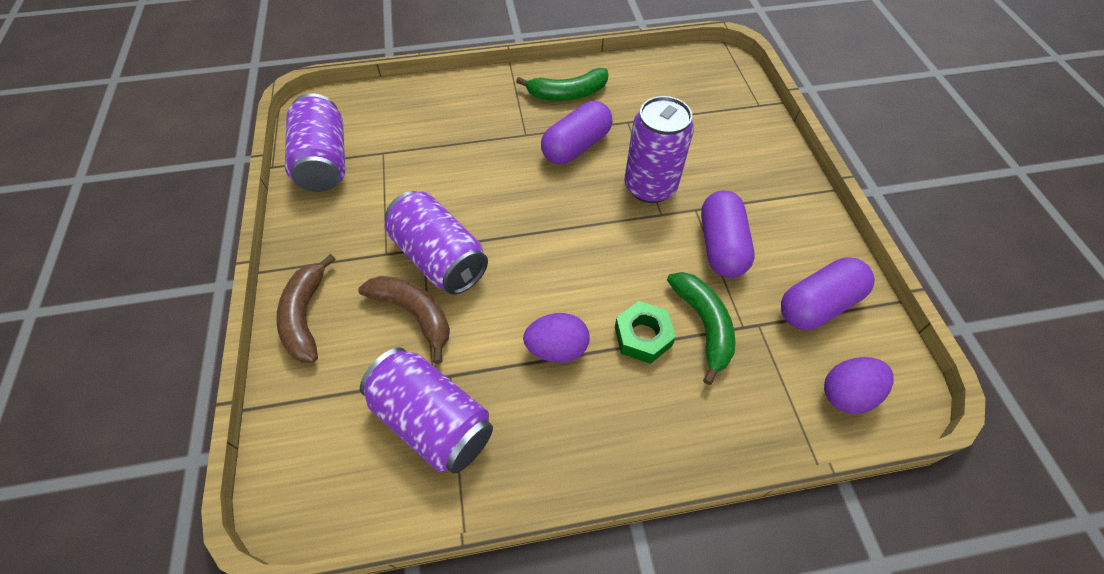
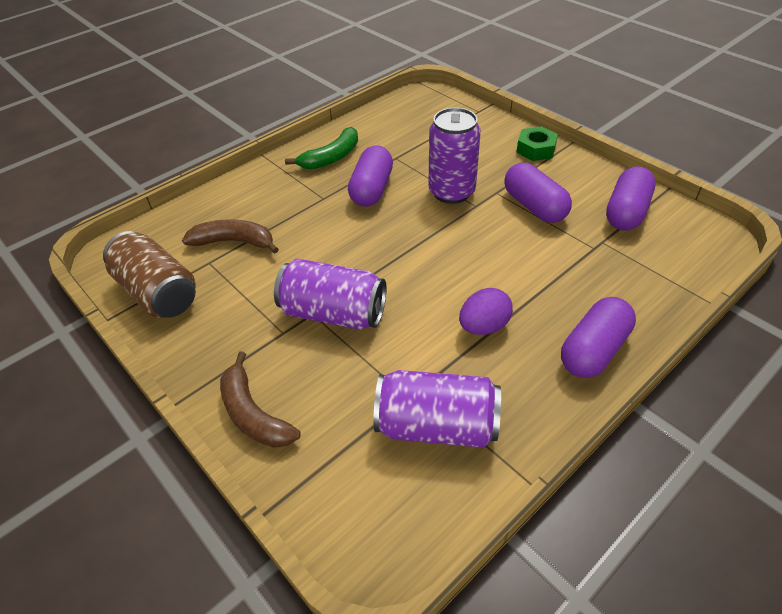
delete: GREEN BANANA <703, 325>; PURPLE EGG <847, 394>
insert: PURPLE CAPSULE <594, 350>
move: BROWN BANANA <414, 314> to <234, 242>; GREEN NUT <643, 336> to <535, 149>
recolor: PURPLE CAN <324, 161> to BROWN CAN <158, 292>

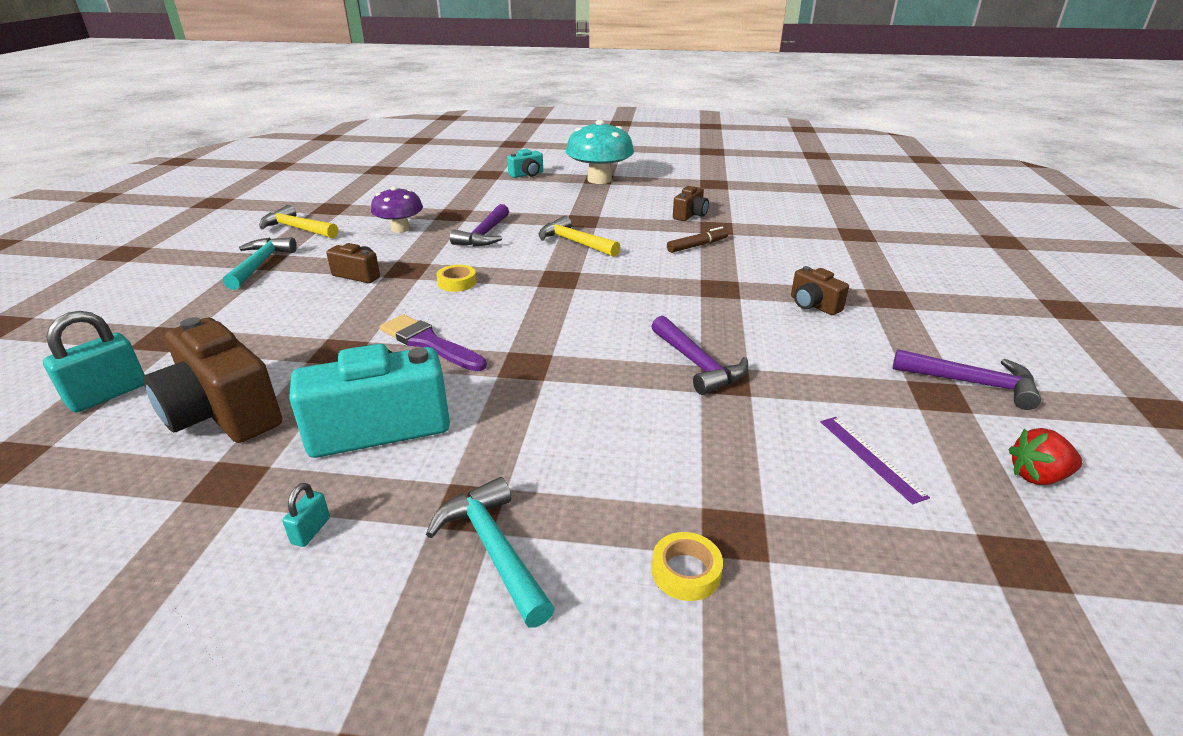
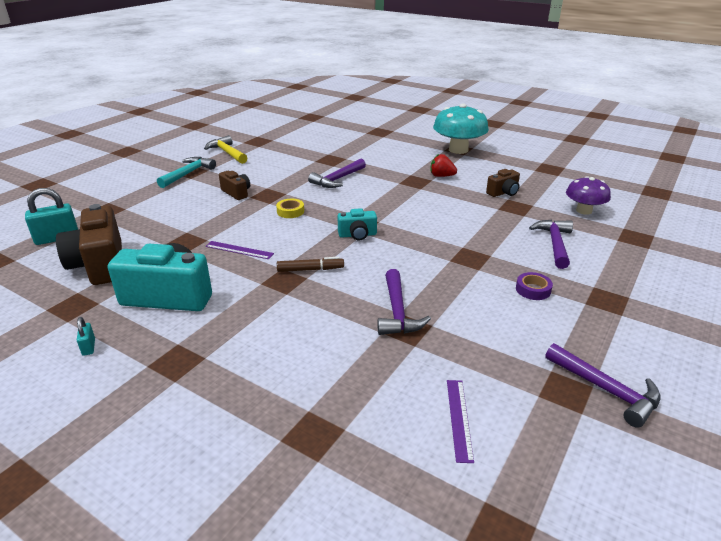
delete: TURQUOISE HAMMER <494, 549>; YELLOW HAMMER <574, 242>; YELLOW TAPE <686, 572>
insert: PURPLE HAMMER <554, 244>
move: PURPLE MUSHROOM <400, 229> to <584, 211>; TURQUOISE CAMERA <527, 175> to <357, 235>; BROWN MARKER <697, 246> to <310, 269>; RED STRAWBERRY <1037, 476> to <441, 176>
replace: PURPLE BRUSH <429, 343> to PURPLE RULER <239, 250>; BROWN CAMERA <813, 305> to PURPLE TAPE <533, 290>
rotate: TURQUOISE PADLOCK <311, 530> = <88, 347> 60 degrees counterclockwise

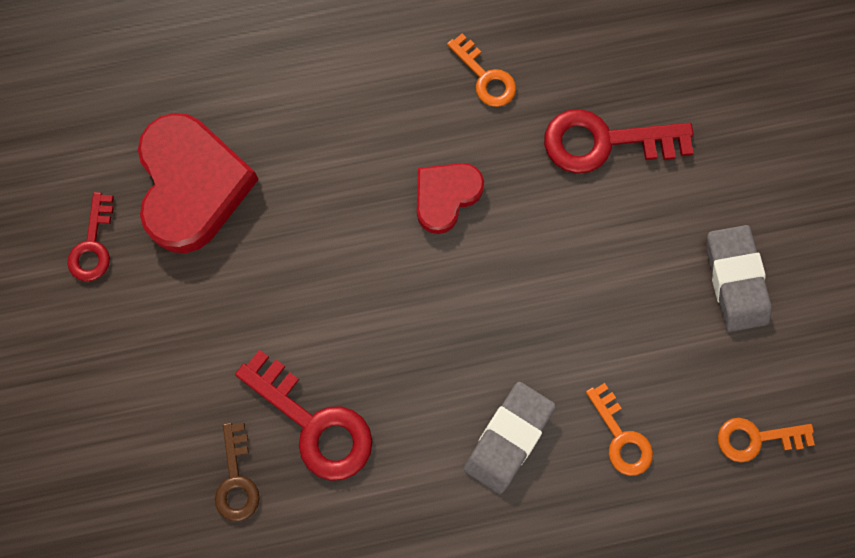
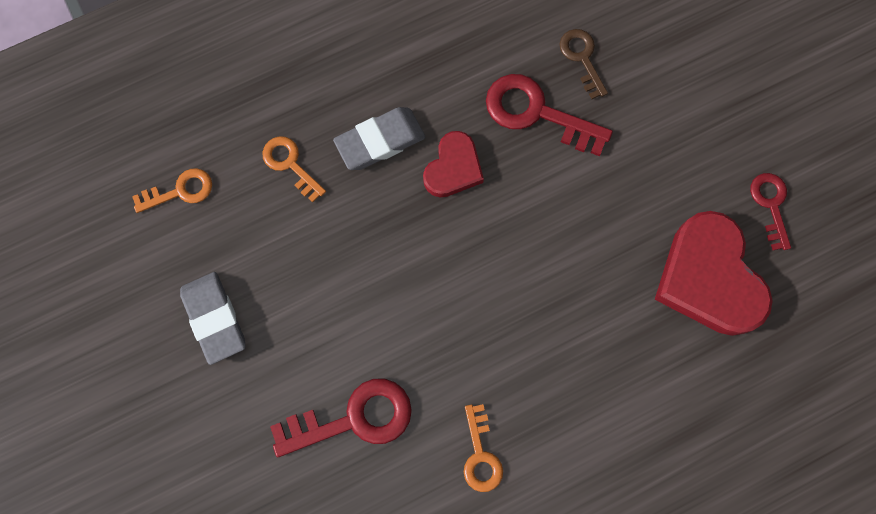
move: RED HEART <445, 196> to <453, 168>
rotate: ORANGE KEY <485, 77> = <480, 455> 135 degrees counterclockwise; GREY ERASER <508, 438> = <380, 141> 45 degrees clockwise

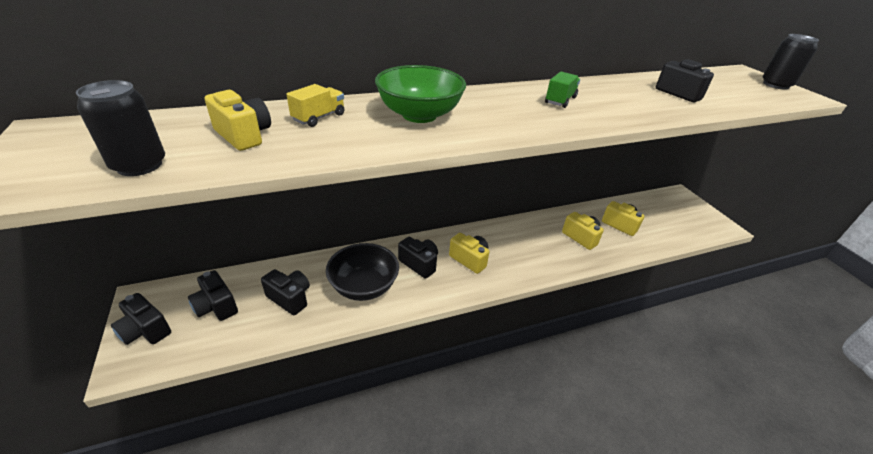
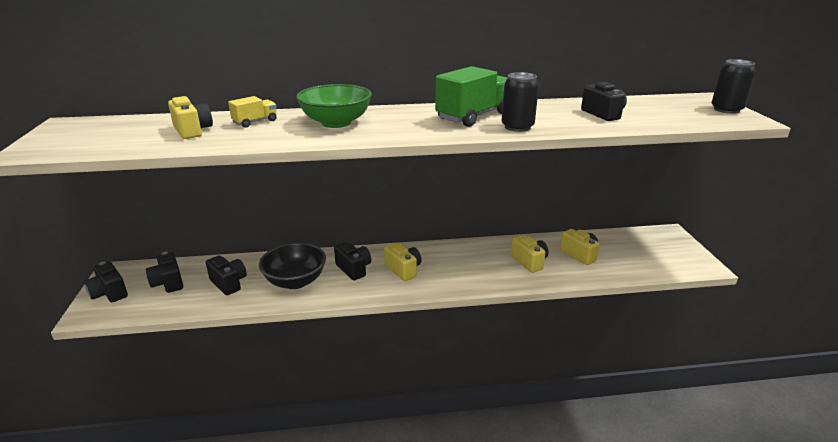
move: BLACK CAN <139, 165> to <517, 127>
resize: GREEN TRUCK <560, 100> = <473, 116> x1.96

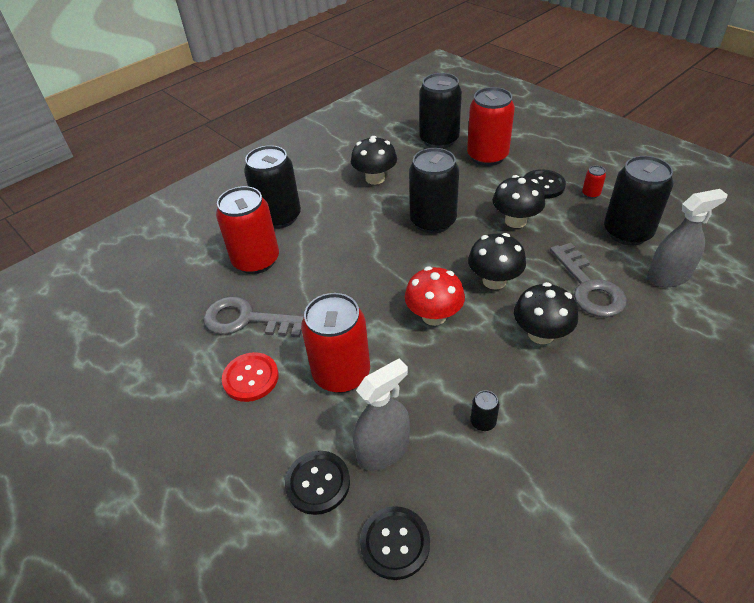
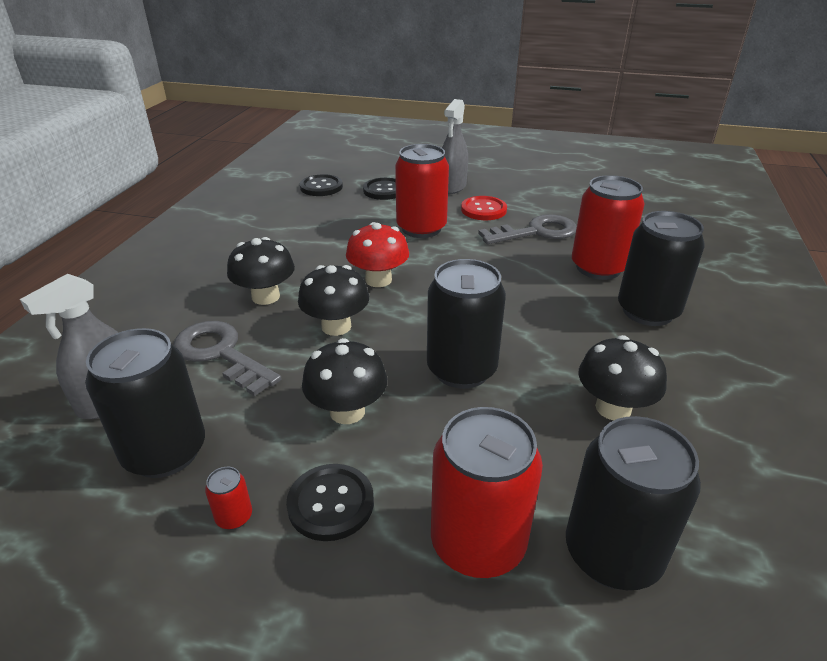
delete: BLACK CAN <483, 422>
move: GREY SPRAY BOTTLE <383, 450> to <452, 187>

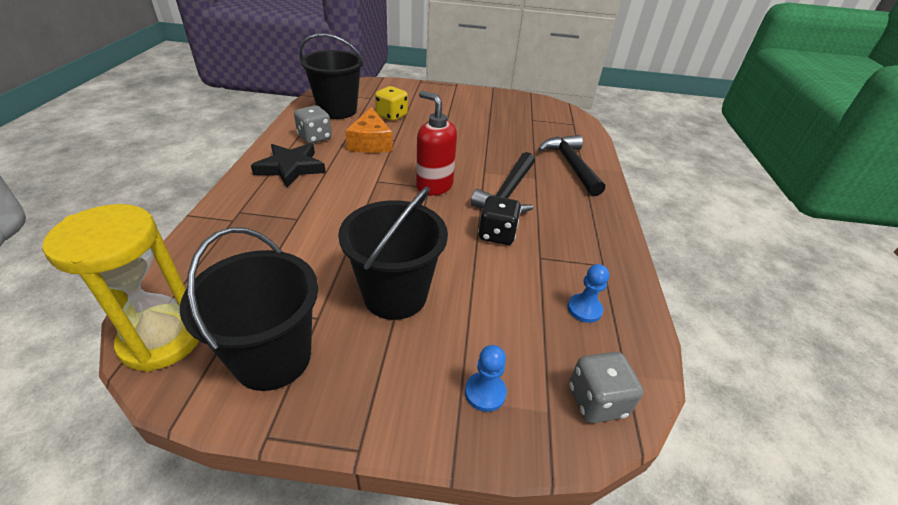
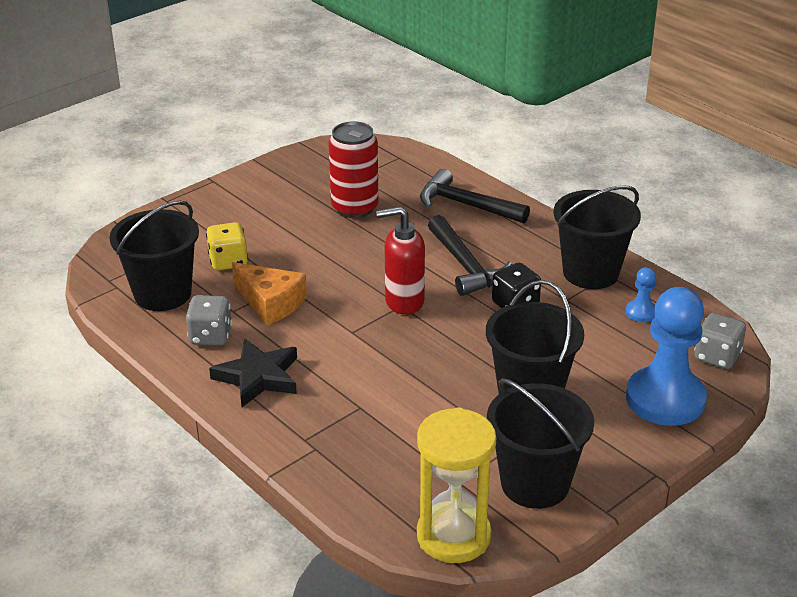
insert: RED CAN <355, 208>; BLACK BUCKET <590, 273>
resize: BLUE PAWN <485, 392> = <665, 399> x2.29

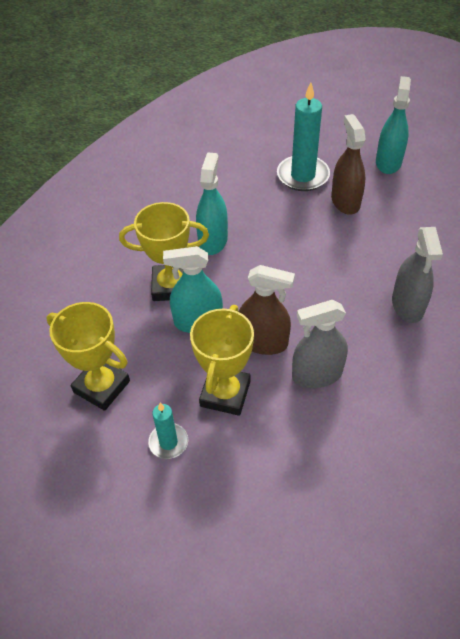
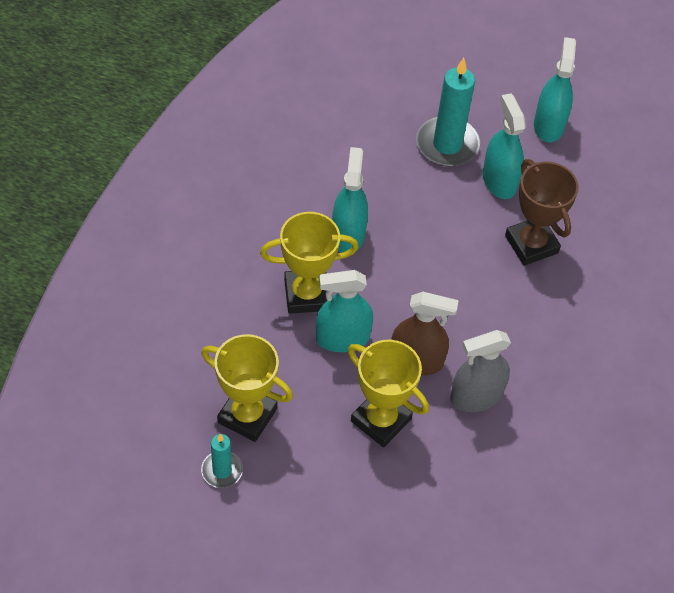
delete: GREY SPRAY BOTTLE <407, 305>
insert: BROWN TROPHY <531, 244>
move: TURQUOISE CANDLE <168, 442> to <222, 470>
recolor: BROWN SPRAY BOTTLE <345, 201> to TURQUOISE SPRAY BOTTLE <499, 181>
rotate: YELLOW TROPHY <225, 394> = <381, 420> 60 degrees counterclockwise

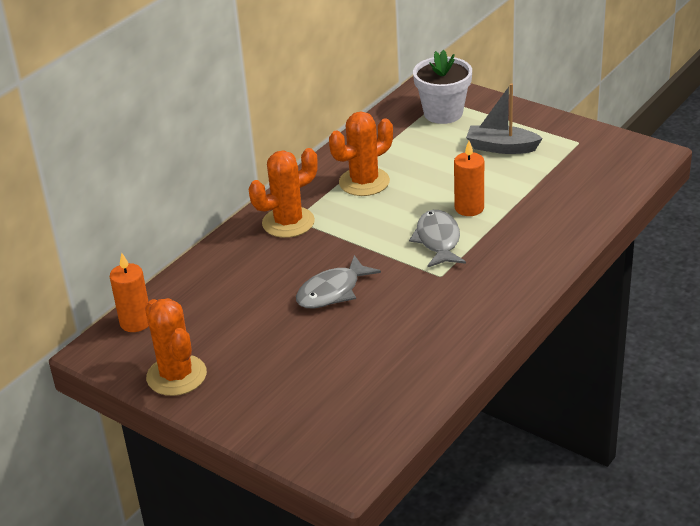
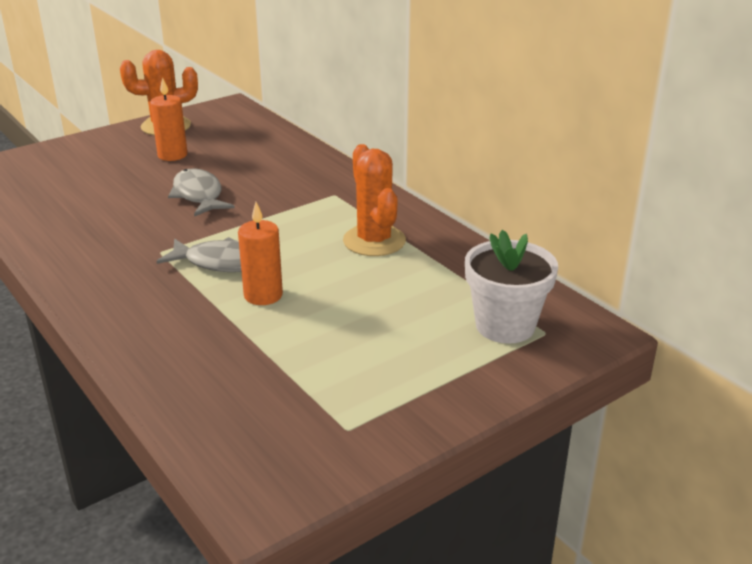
delete: ORANGE CACTUS <288, 222>; GREY BOAT <501, 147>
move: ORANGE CANDLE <136, 322> to <172, 155>

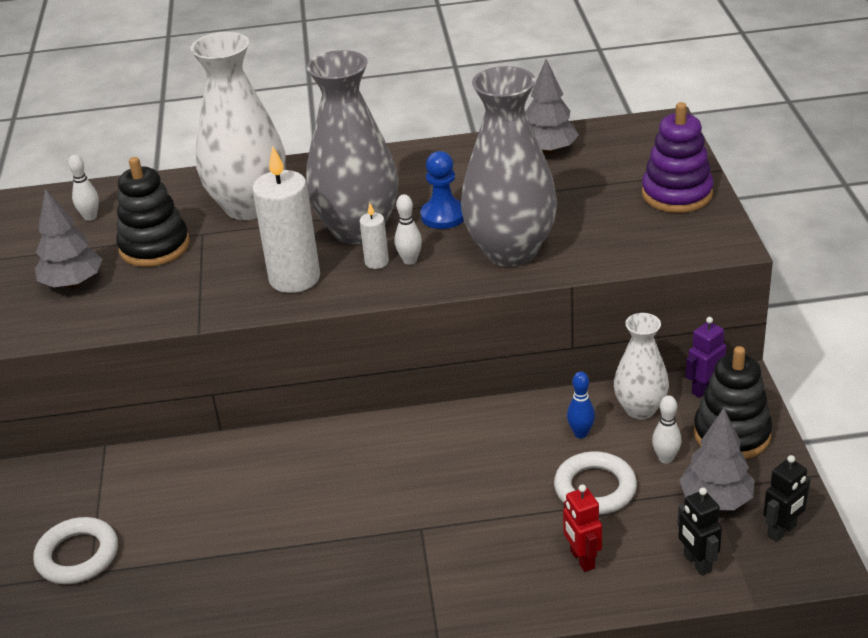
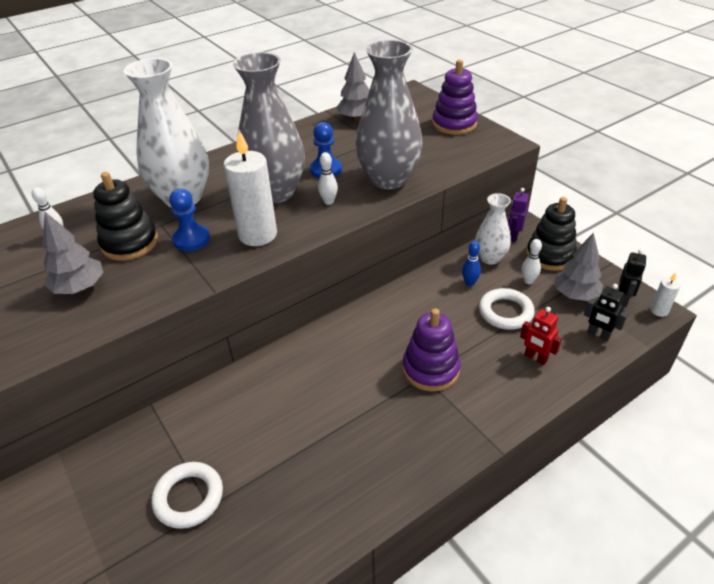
insert: BLUE PAWN <191, 239>; PURPLE STACKING TOY <430, 369>
move: WHITE CANDLE <376, 262> to <659, 311>

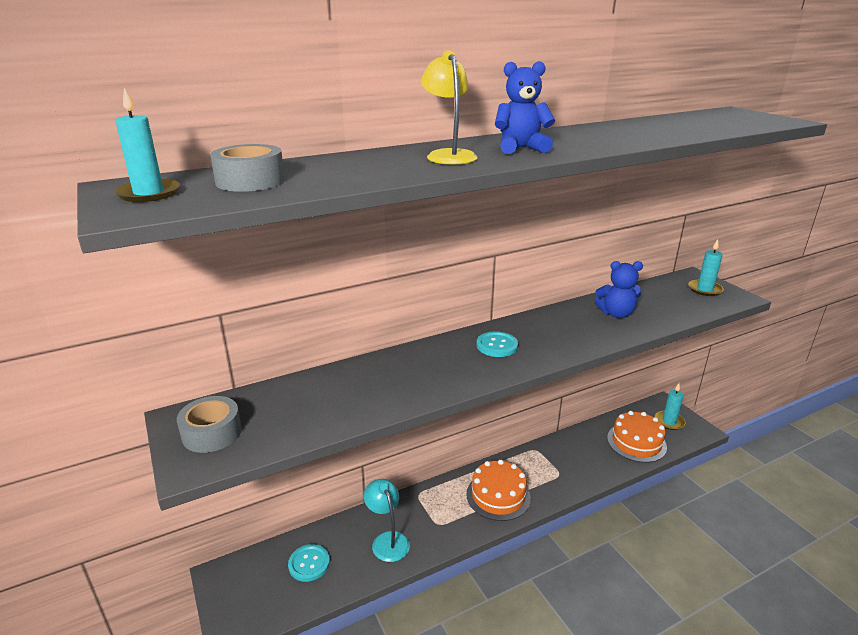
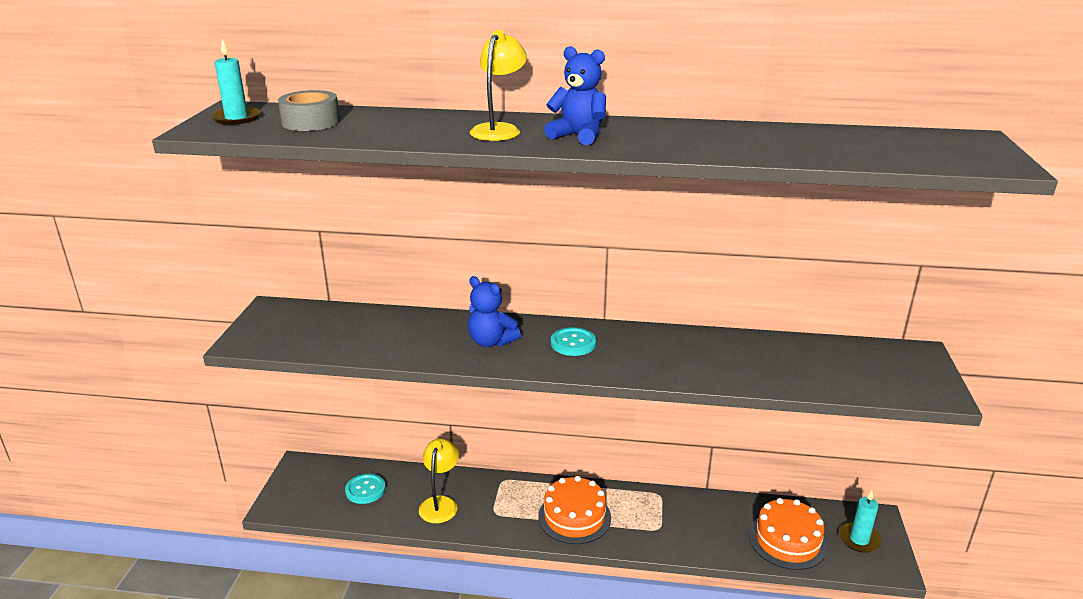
delete: GREY TAPE <212, 433>; TURQUOISE CANDLE <705, 289>
move: BLUE TEDDY BEAR <616, 314> to <491, 341>
recolor: TURQUOISE LAMP <387, 540> to YELLOW LAMP <440, 503>

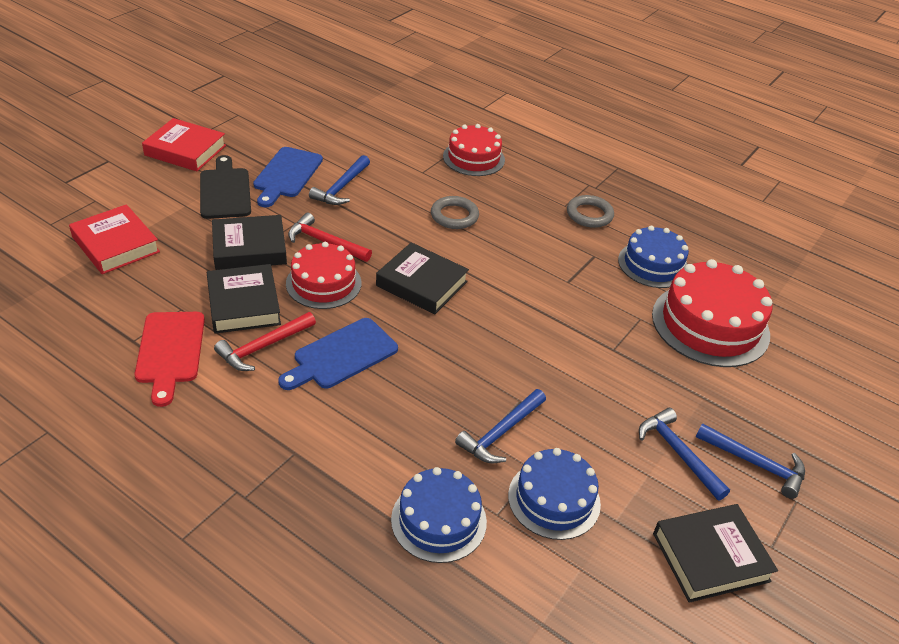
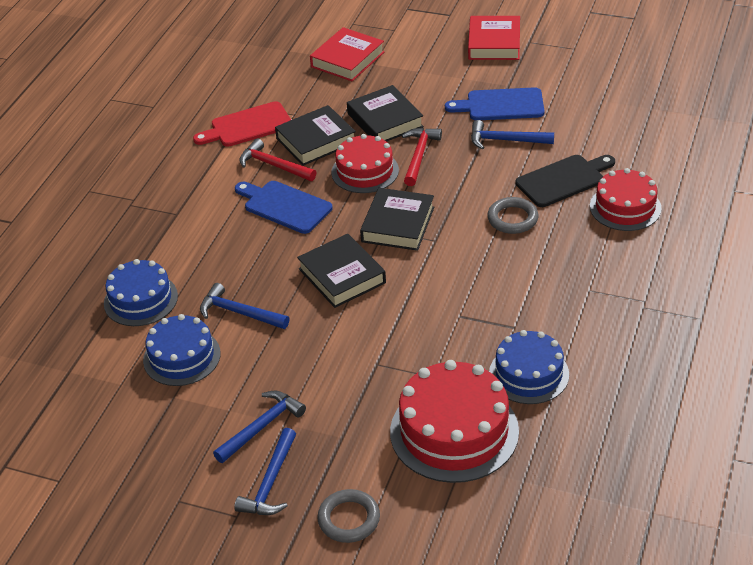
move: BLACK CUTTING BOARD <225, 191> to <563, 180>; GREY RING <589, 215> to <349, 519>; BLACK BOOK <710, 557> to <342, 276>

